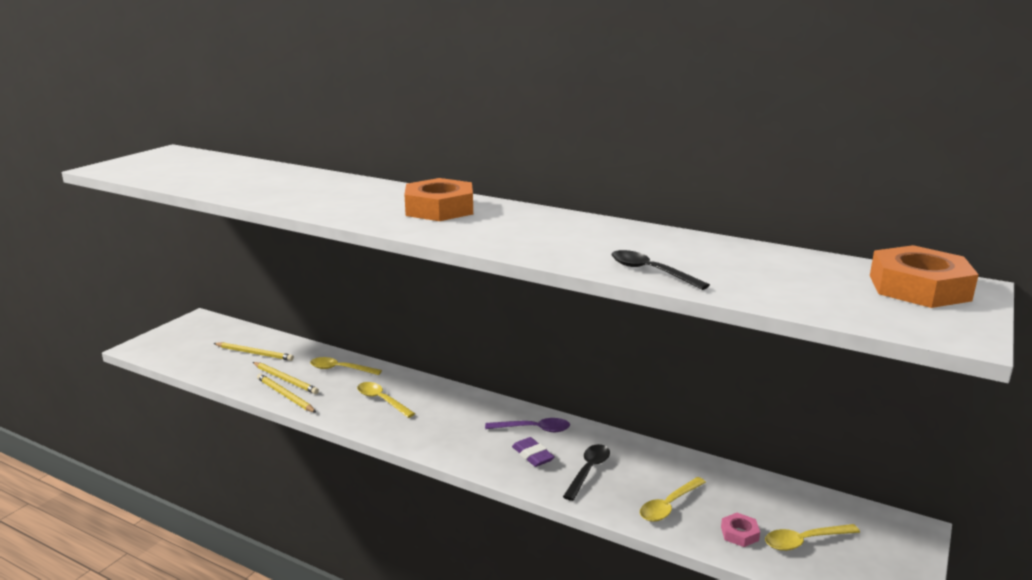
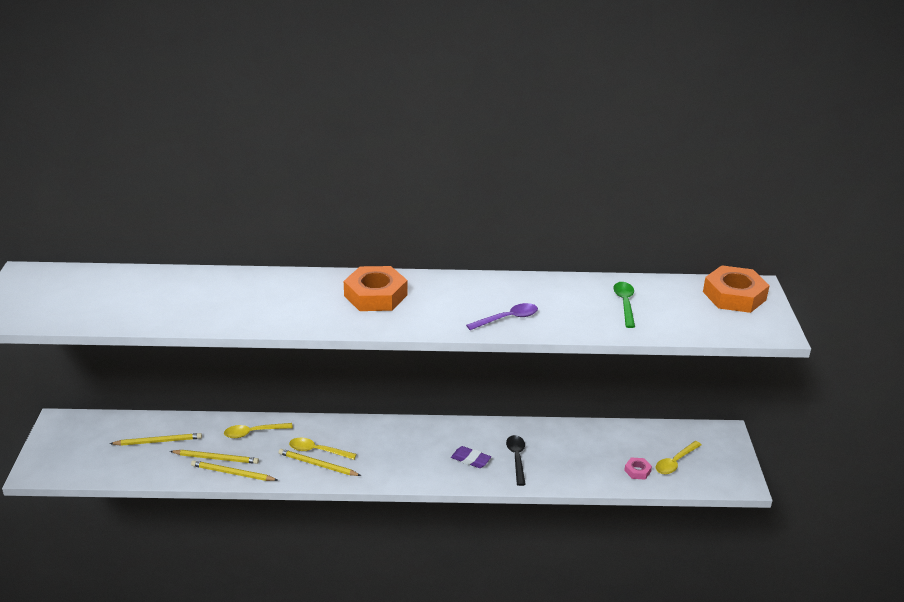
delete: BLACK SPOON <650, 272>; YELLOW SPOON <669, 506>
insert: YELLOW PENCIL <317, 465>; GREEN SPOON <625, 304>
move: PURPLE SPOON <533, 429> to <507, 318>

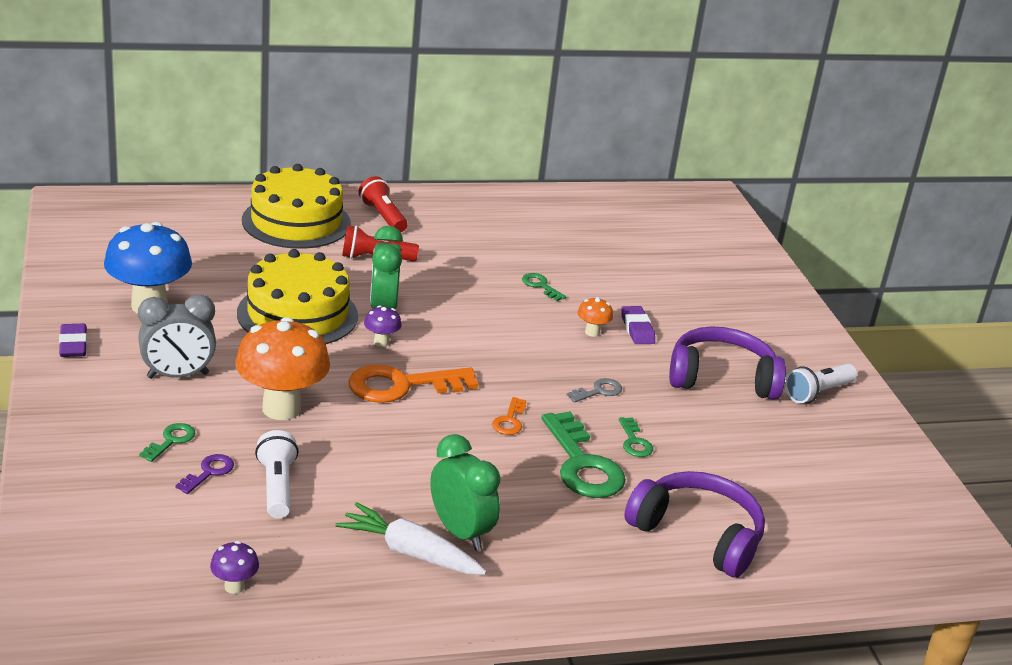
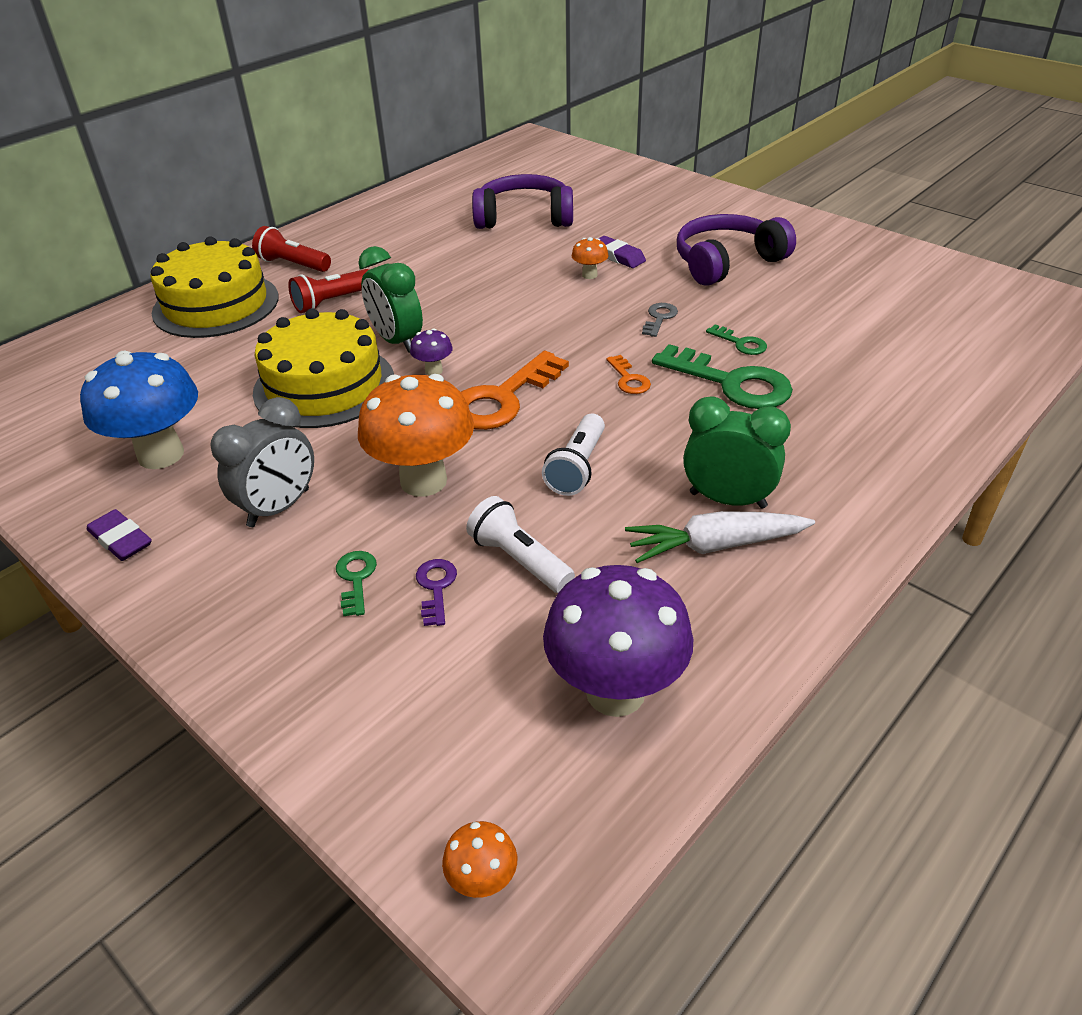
delete: GREEN KEY <540, 286>
insert: ORANGE MUSHROOM <483, 881>
move: PURPLE HEADPHONES <697, 535> to <524, 217>; WHITE FLASHLIGHT <817, 393> to <577, 467>
resize: PURPLE MUSHROOM <234, 586> = <615, 691> x2.28

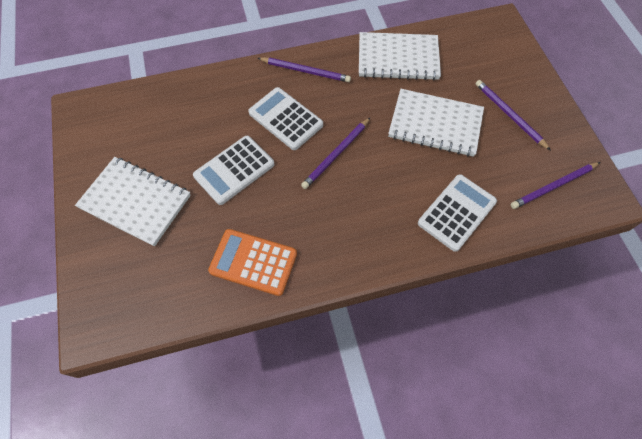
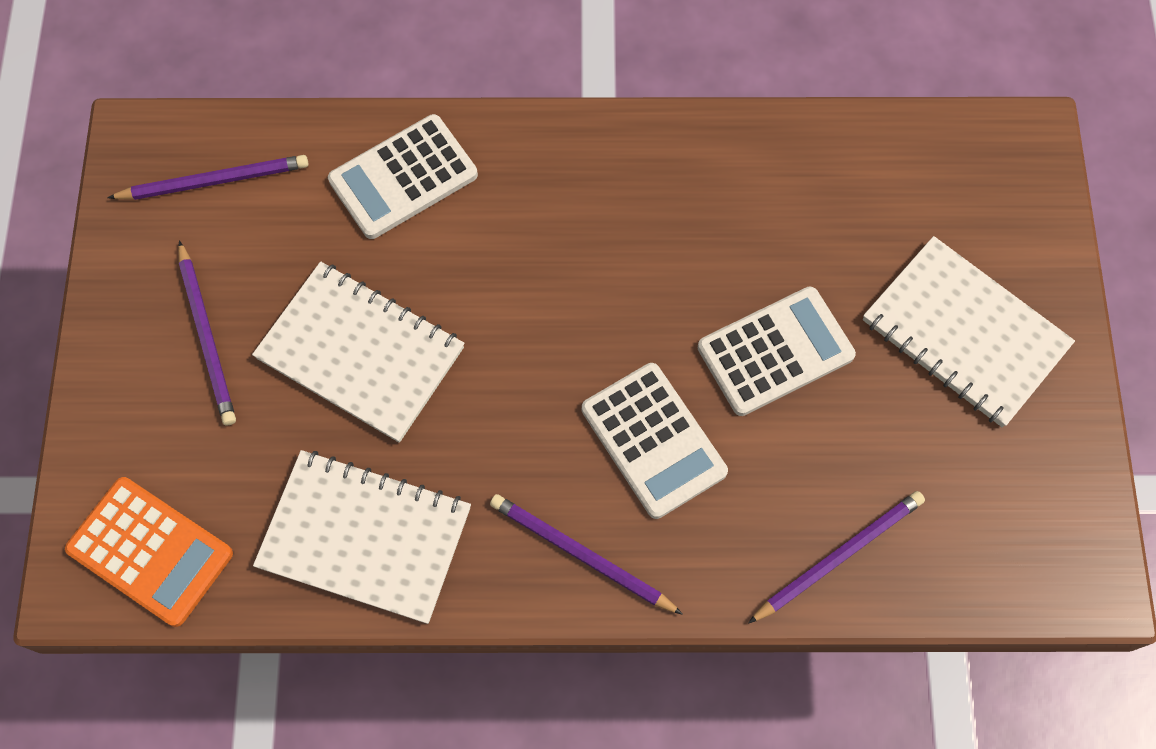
move: ORANGE CALCULATOR <253, 262> to <150, 552>; PURPLE PENCIL <336, 154> to <839, 556>

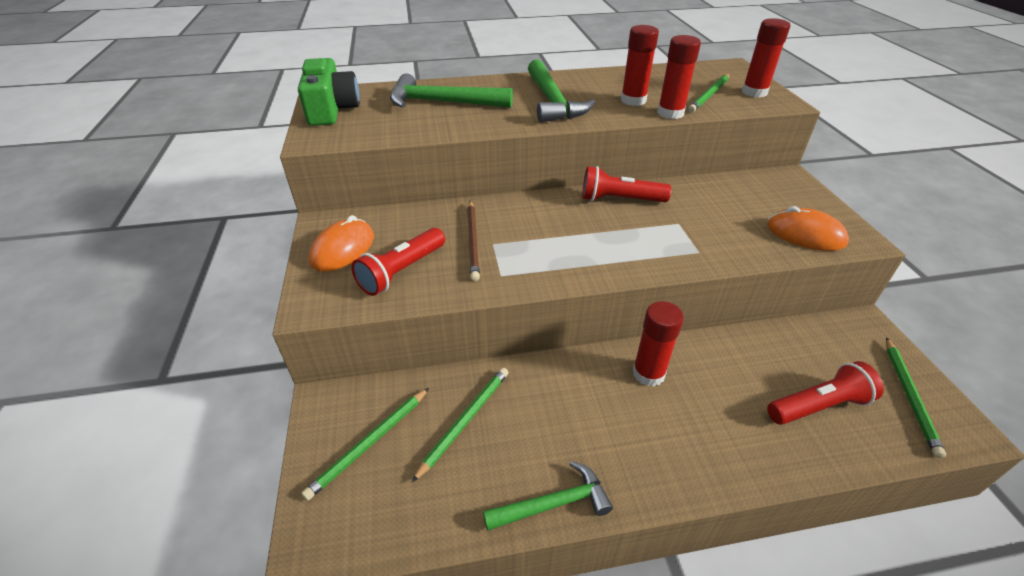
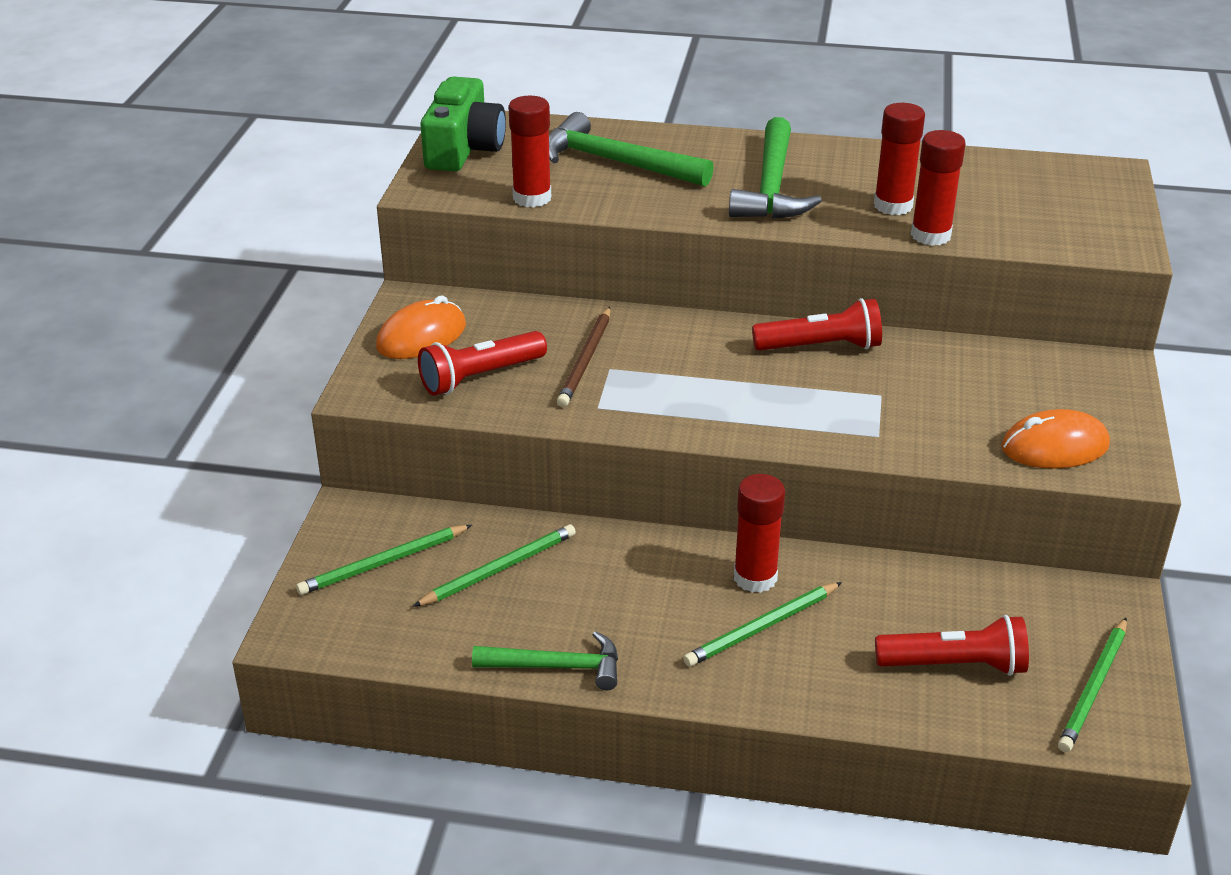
move: GREEN PENCIL <709, 95> to <762, 628>; RED GLUE STICK <754, 92> to <532, 198>
rotate: RED FLASHLIGHT <619, 199> = <821, 347> 150 degrees clockwise; ORANGE MOUSE <805, 234> = <1054, 447> 60 degrees counterclockwise

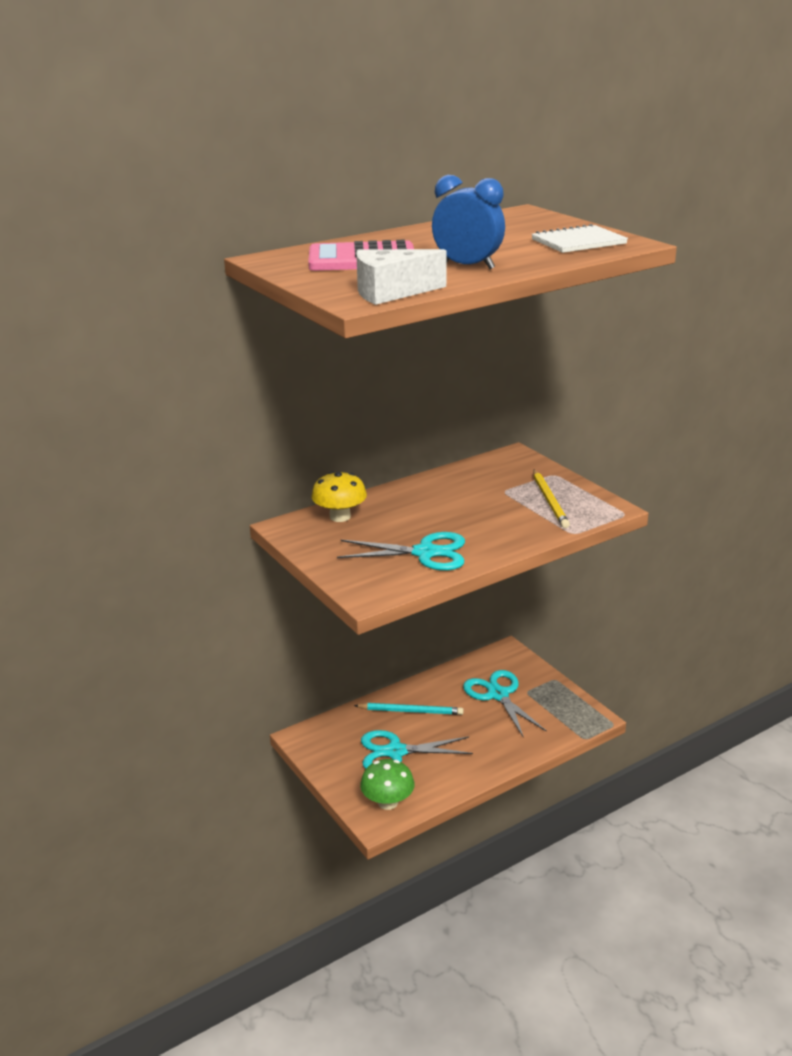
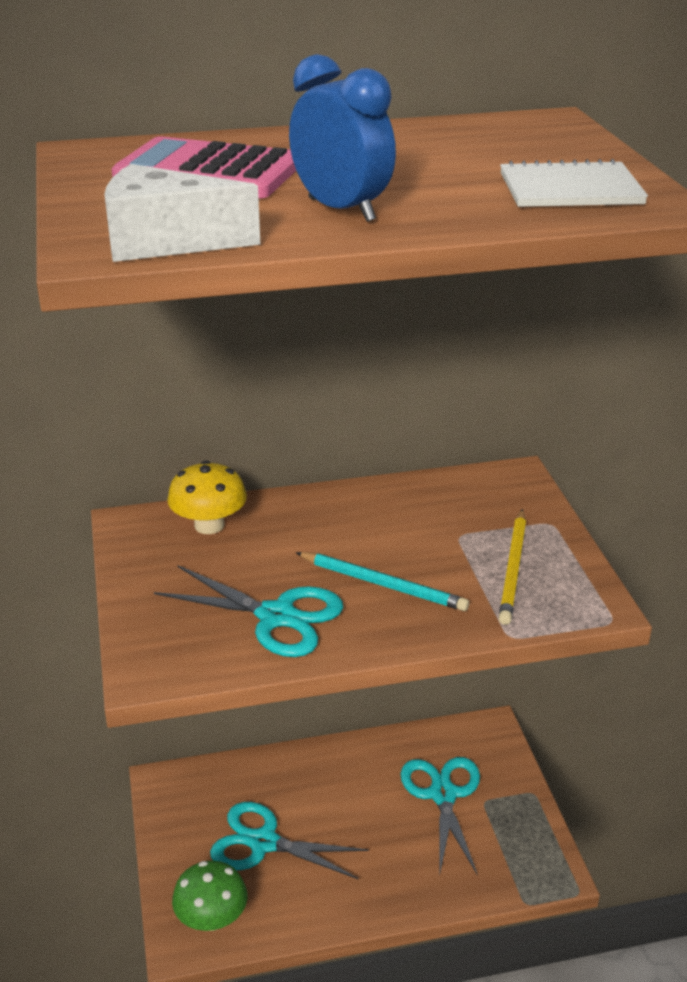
move: TURQUOISE PENCIL <411, 711> to <383, 584>

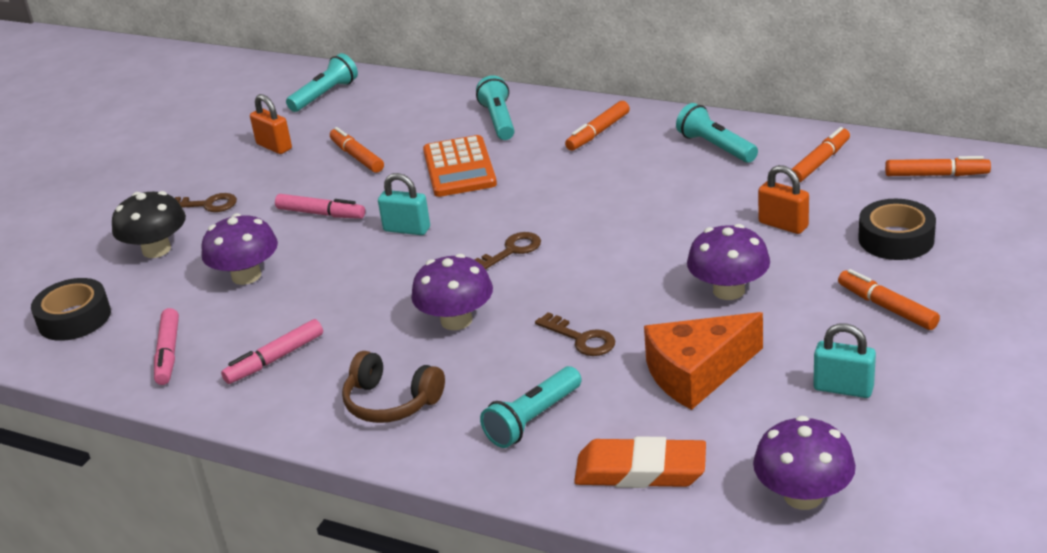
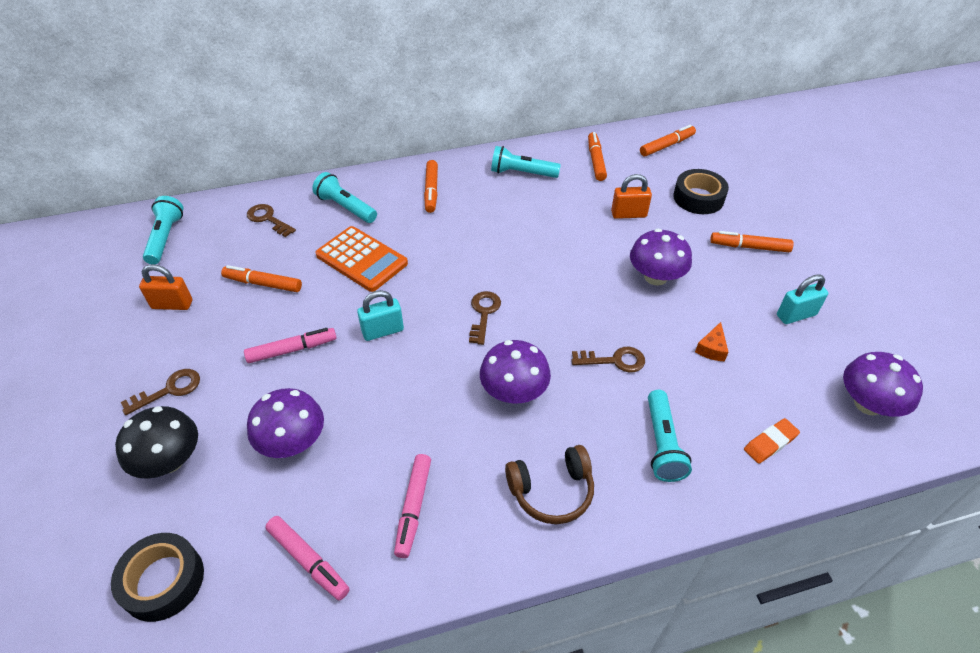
insert: BROWN KEY <268, 219>
resize: ORANGE ERASER <640, 471> = <770, 443> x0.57; ORANGE CHEESE <697, 373> = <712, 348> x0.44

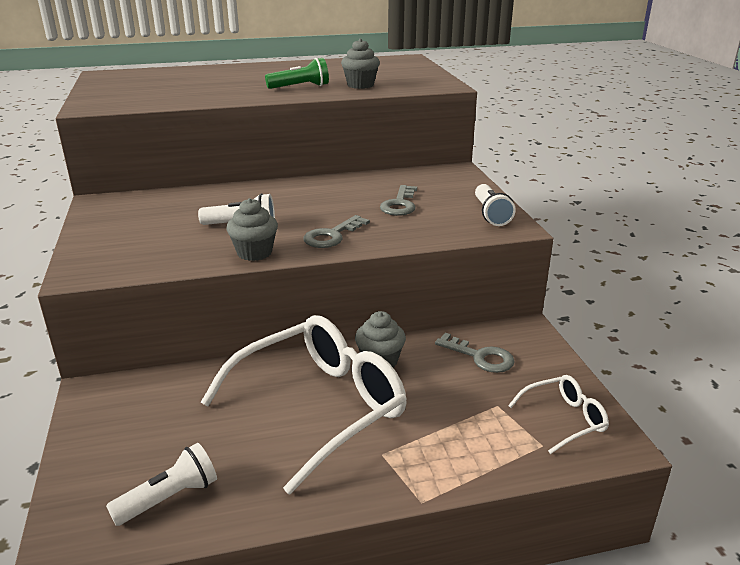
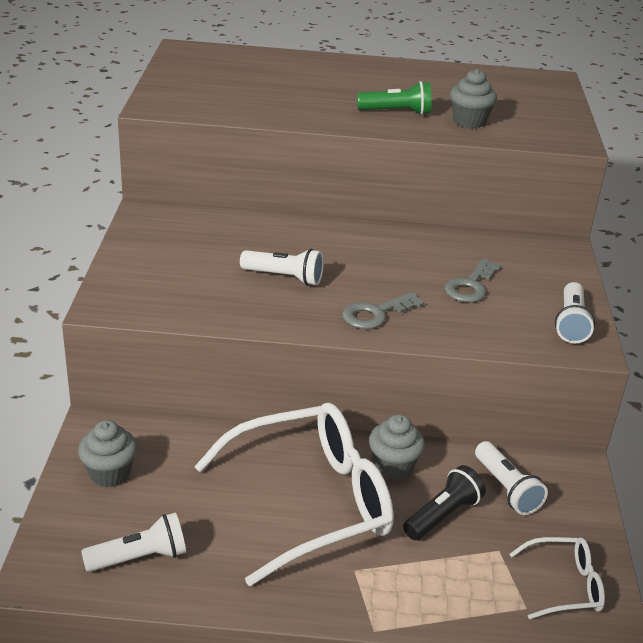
insert: BLACK FLASHLIGHT <443, 515>
move: GREY CUPCAKE <254, 253> to <109, 473>
replace: GREY KEY <480, 357> to WHITE FLASHLIGHT <506, 489>

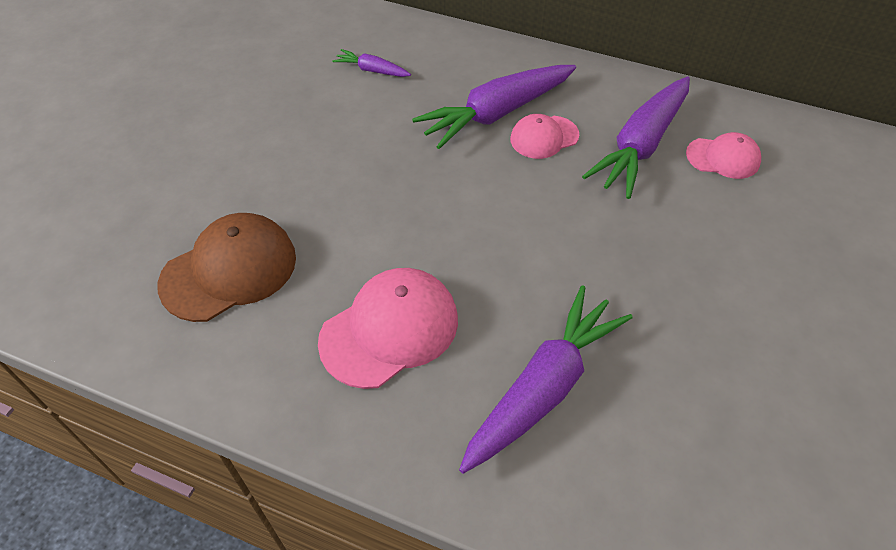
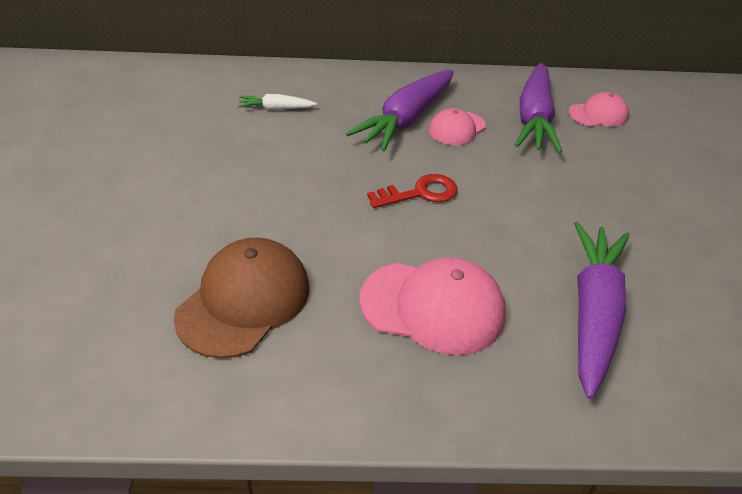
insert: RED KEY <420, 193>
recolor: PURPLE CARROT <372, 70> to WHITE CARROT <276, 109>
rotate: PINK CAP <389, 330> = <432, 307> 75 degrees clockwise

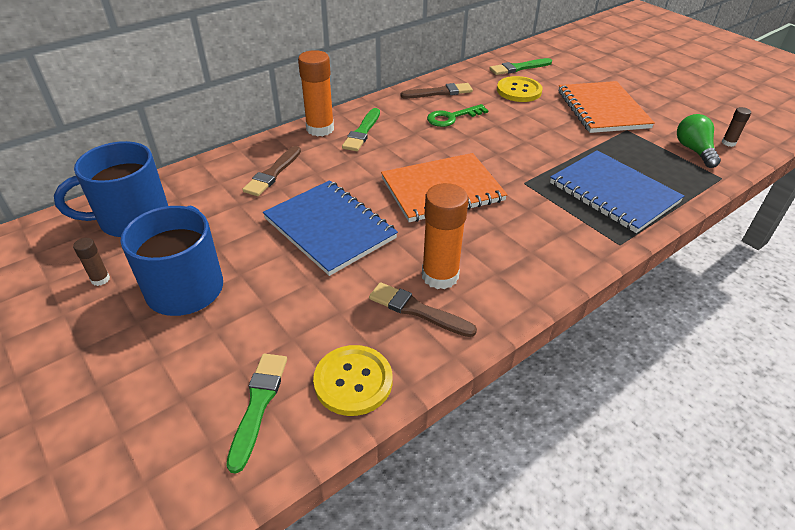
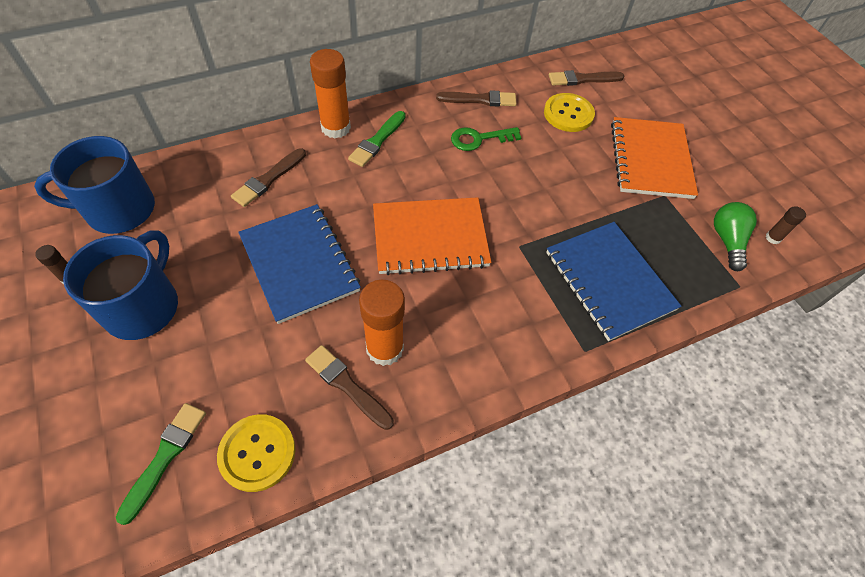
recolor: GREEN BRUSH <519, 68> to BROWN BRUSH <583, 79>

